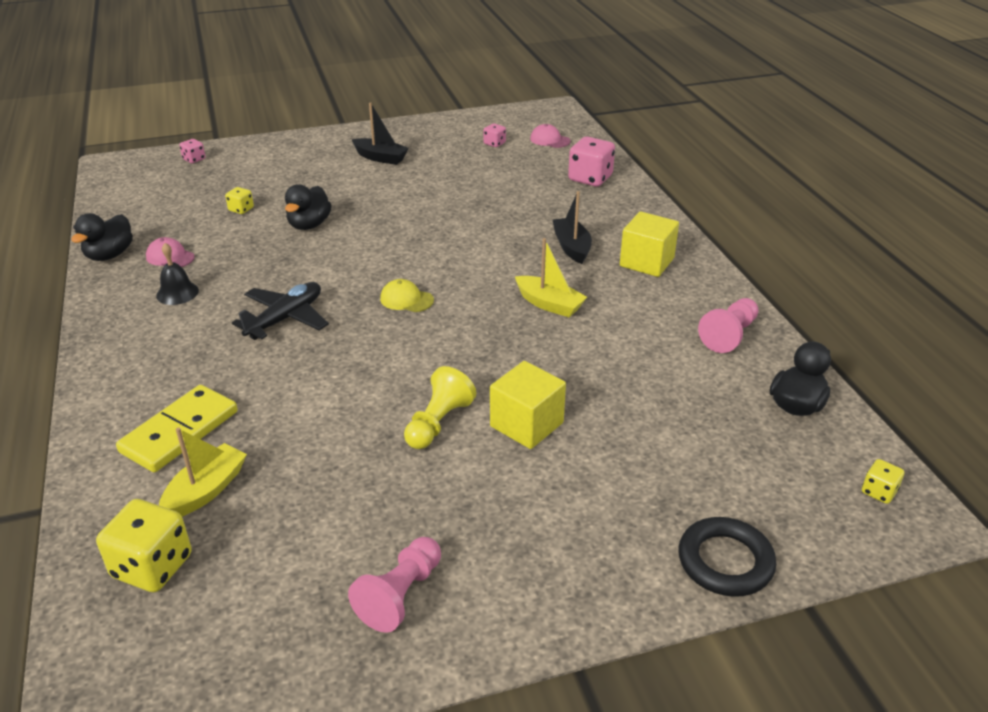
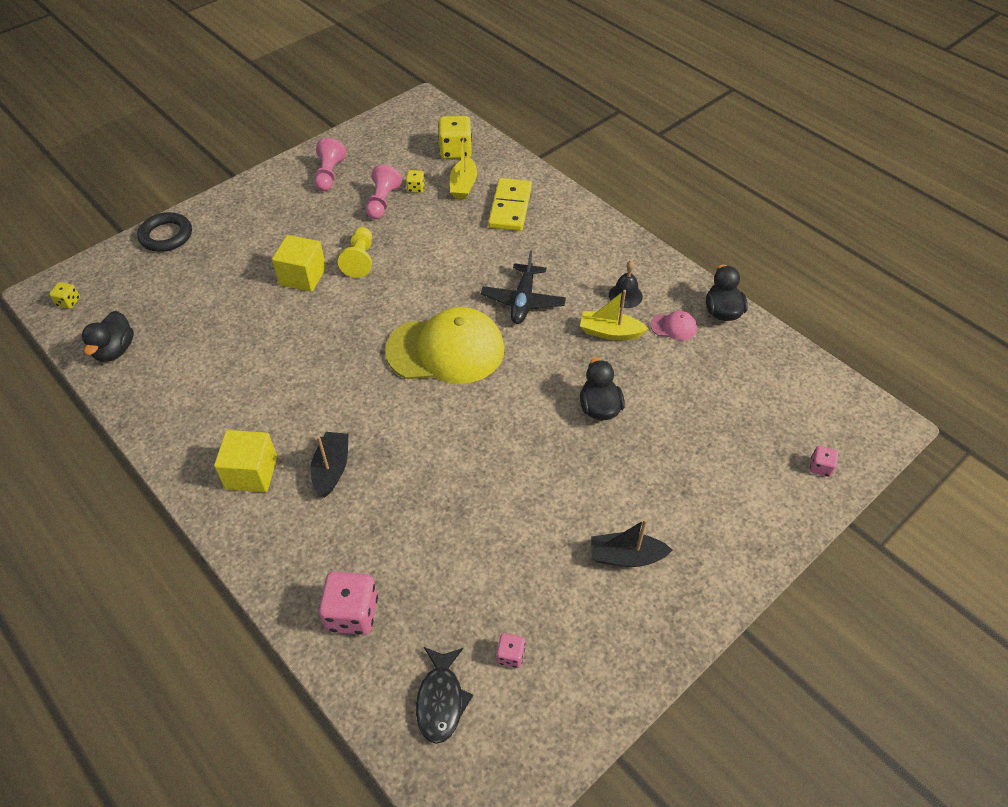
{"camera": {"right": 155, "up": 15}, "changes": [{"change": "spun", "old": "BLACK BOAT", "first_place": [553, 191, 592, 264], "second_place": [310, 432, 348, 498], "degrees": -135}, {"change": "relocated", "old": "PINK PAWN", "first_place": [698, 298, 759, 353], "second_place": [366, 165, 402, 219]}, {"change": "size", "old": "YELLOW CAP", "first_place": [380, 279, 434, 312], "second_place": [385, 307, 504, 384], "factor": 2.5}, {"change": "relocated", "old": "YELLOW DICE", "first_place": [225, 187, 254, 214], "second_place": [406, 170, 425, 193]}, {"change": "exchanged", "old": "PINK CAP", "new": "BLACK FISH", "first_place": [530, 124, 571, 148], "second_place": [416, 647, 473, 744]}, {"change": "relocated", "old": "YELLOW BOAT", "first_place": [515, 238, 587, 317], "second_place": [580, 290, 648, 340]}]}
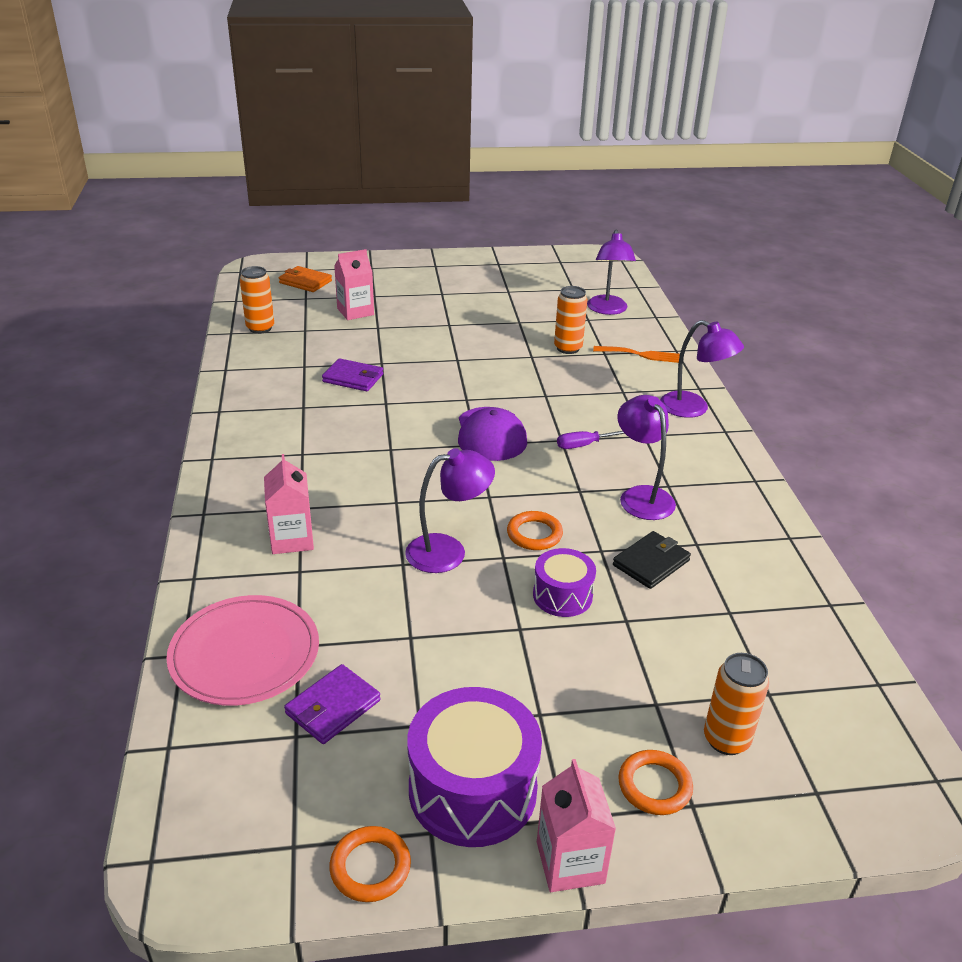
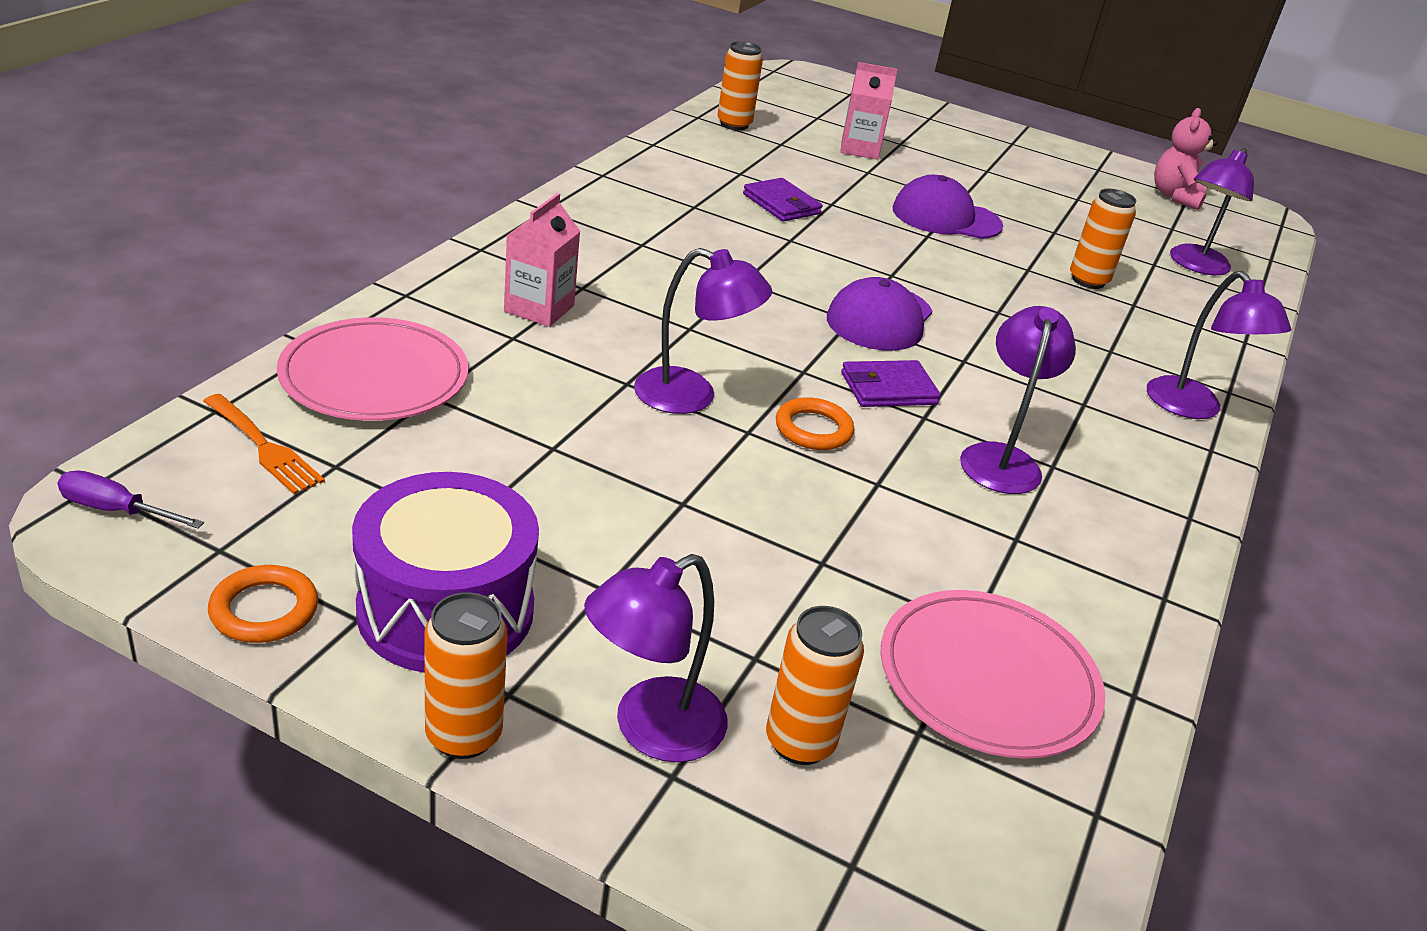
{"camera": {"right": 30, "up": 0}, "changes": [{"change": "relocated", "old": "PURPLE SCREWDRIVER", "first_place": [557, 431, 625, 449], "second_place": [58, 470, 204, 529]}, {"change": "relocated", "old": "ORANGE FORK", "first_place": [593, 346, 680, 363], "second_place": [203, 394, 325, 494]}, {"change": "exchanged", "old": "PINK CARTON", "new": "ORANGE CAN", "first_place": [537, 759, 616, 892], "second_place": [424, 592, 507, 759]}, {"change": "exchanged", "old": "ORANGE RING", "new": "PURPLE LAMP", "first_place": [618, 750, 693, 815], "second_place": [584, 554, 727, 762]}, {"change": "relocated", "old": "PURPLE WALLET", "first_place": [284, 664, 381, 744], "second_place": [841, 360, 941, 407]}, {"change": "appeared", "new": "PINK PLATE", "second_place": [881, 590, 1105, 759]}, {"change": "appeared", "new": "PURPLE CAP", "second_place": [893, 175, 1003, 239]}, {"change": "appeared", "new": "PINK TEDDY BEAR", "second_place": [1154, 108, 1218, 210]}, {"change": "missing", "old": "ORANGE WALLET", "first_place": [279, 266, 332, 292]}, {"change": "missing", "old": "PURPLE DRUM", "first_place": [533, 548, 596, 617]}, {"change": "missing", "old": "BLACK WALLET", "first_place": [613, 531, 691, 589]}]}
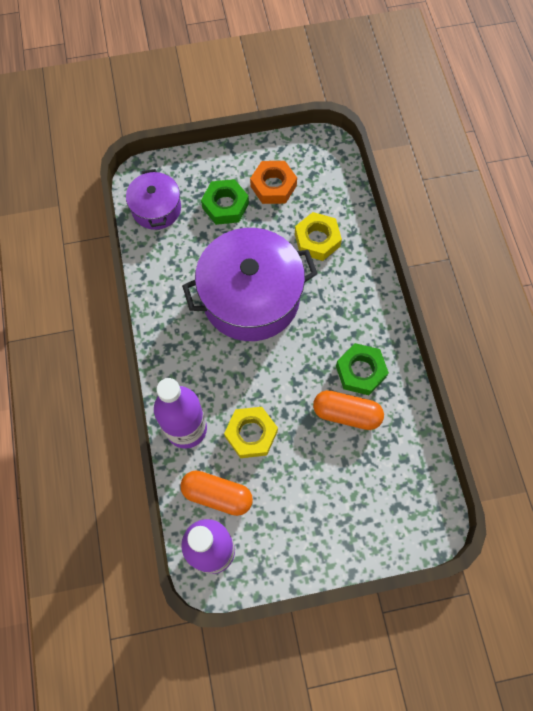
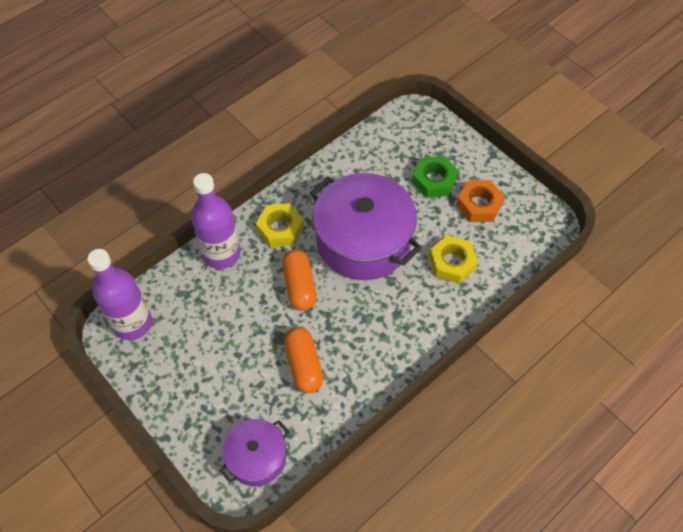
{"camera": {"right": 60, "up": -10}, "changes": [{"change": "relocated", "old": "PURPLE POT", "first_place": [126, 169, 181, 230], "second_place": [219, 419, 289, 486]}, {"change": "relocated", "old": "YELLOW NUT", "first_place": [224, 407, 278, 458], "second_place": [256, 203, 304, 247]}, {"change": "relocated", "old": "ORANGE CAPSULE", "first_place": [180, 471, 253, 516], "second_place": [282, 249, 317, 310]}, {"change": "missing", "old": "GREEN NUT", "first_place": [336, 343, 389, 395]}]}
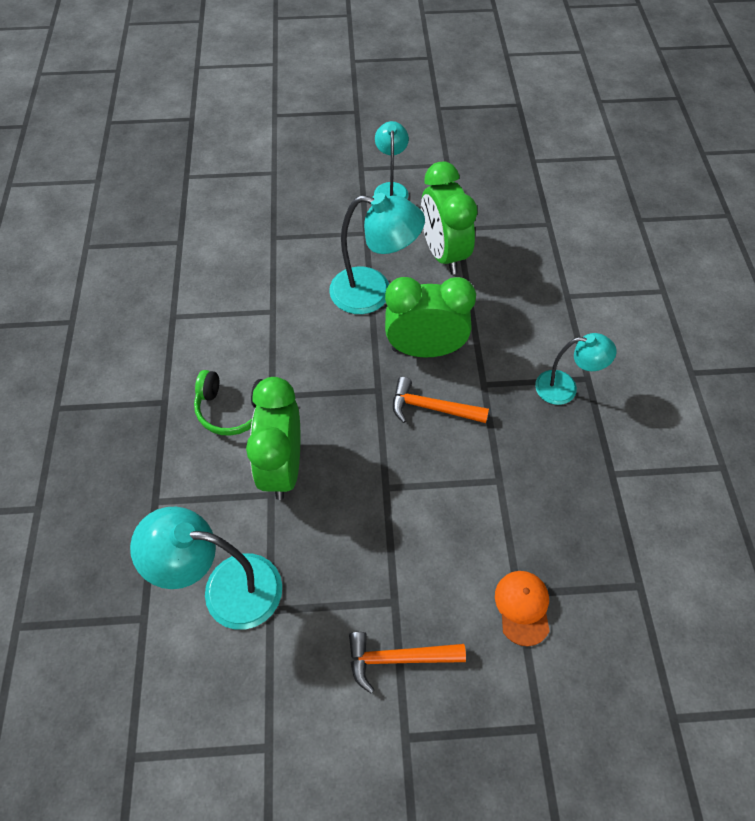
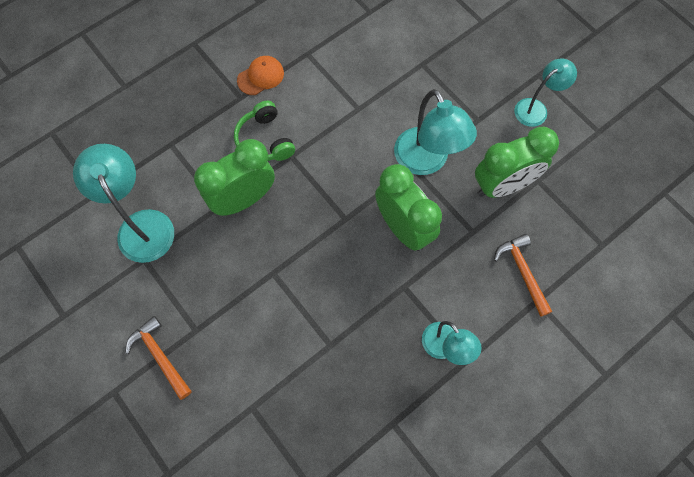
{"camera": {"right": 55, "up": 10}, "changes": [{"change": "relocated", "old": "ORANGE CAP", "first_place": [495, 571, 550, 646], "second_place": [237, 56, 284, 95]}, {"change": "spun", "old": "GREEN CLOCK", "first_place": [421, 161, 477, 274], "second_place": [475, 127, 559, 198], "degrees": -150}, {"change": "relocated", "old": "ORANGE HAMMER", "first_place": [393, 377, 489, 423], "second_place": [494, 234, 552, 317]}]}
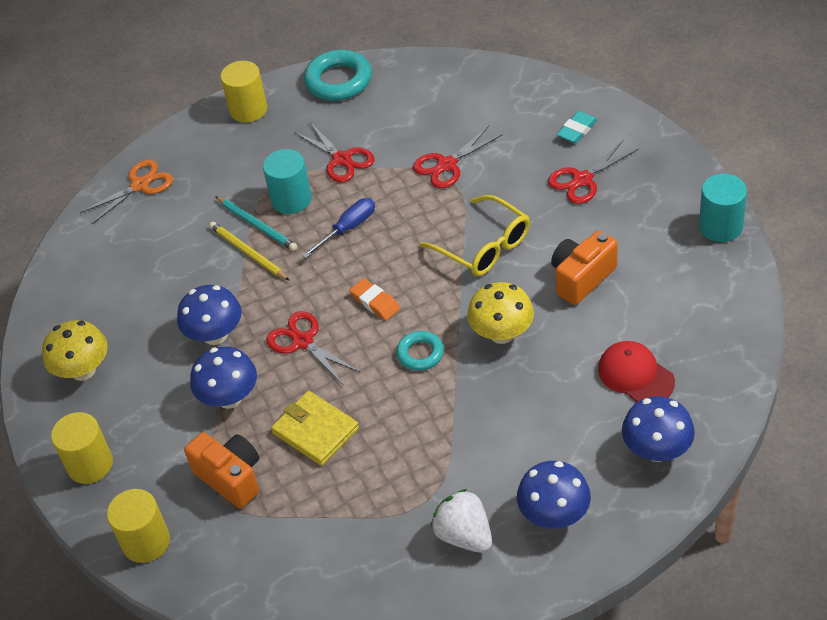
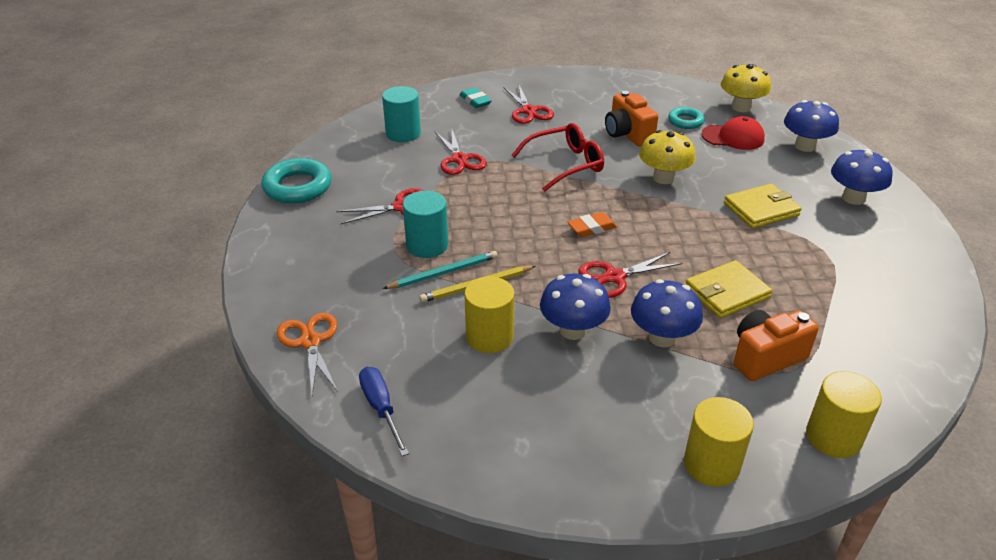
{"camera": {"right": -75, "up": -10}, "changes": [{"change": "relocated", "old": "BLUE SCREWDRIVER", "first_place": [302, 198, 375, 258], "second_place": [359, 367, 409, 456]}, {"change": "relocated", "old": "TURQUOISE CYLINDER", "first_place": [699, 174, 747, 242], "second_place": [382, 86, 421, 142]}, {"change": "relocated", "old": "YELLOW CYLINDER", "first_place": [220, 61, 267, 123], "second_place": [464, 276, 514, 353]}, {"change": "colour", "old": "YELLOW GLASSES", "new": "RED GLASSES", "first_place": [420, 195, 530, 276], "second_place": [512, 123, 604, 192]}, {"change": "relocated", "old": "TURQUOISE RING", "first_place": [396, 331, 444, 371], "second_place": [668, 107, 705, 129]}, {"change": "spun", "old": "RED CAP", "first_place": [598, 341, 675, 402], "second_place": [701, 116, 765, 150], "degrees": -150}, {"change": "relocated", "old": "YELLOW MUSHROOM", "first_place": [42, 320, 108, 381], "second_place": [721, 64, 771, 112]}, {"change": "appeared", "new": "YELLOW WALLET", "second_place": [724, 184, 802, 229]}, {"change": "missing", "old": "WHITE STRAWBERRY", "first_place": [431, 489, 492, 553]}]}
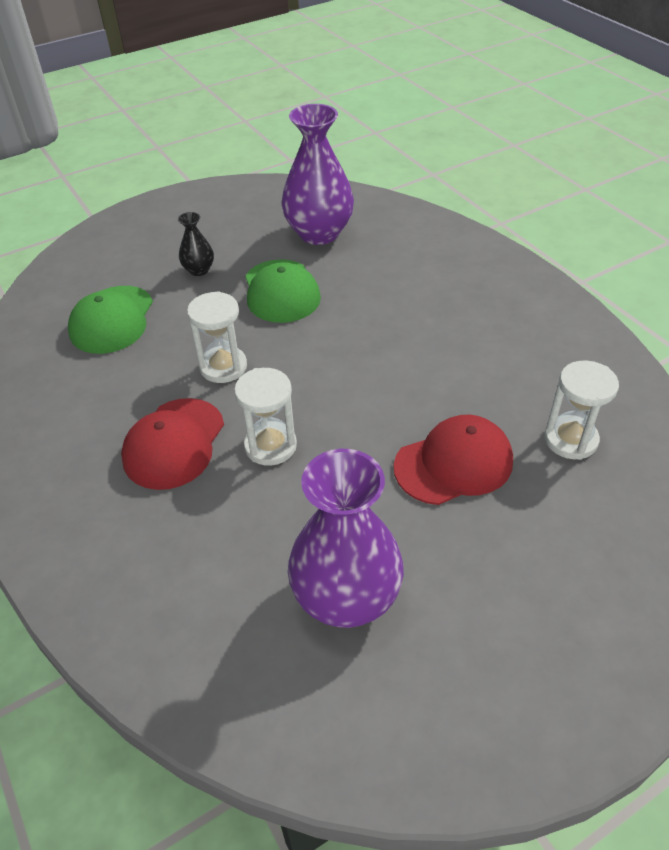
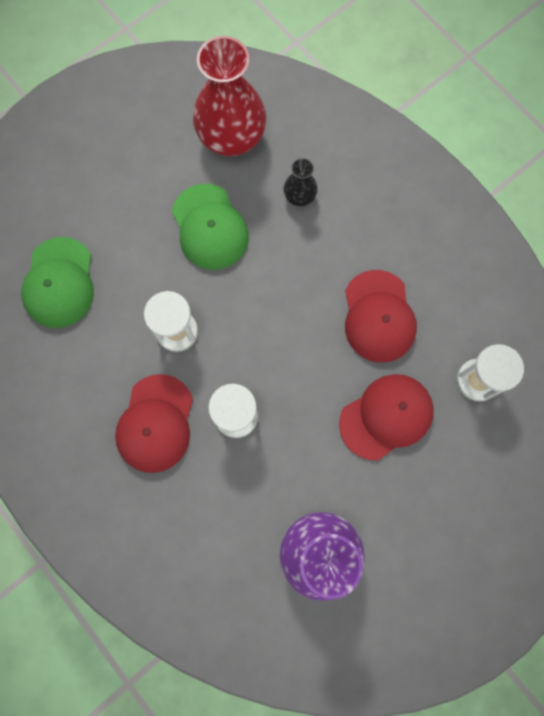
{"camera": {"right": -10, "up": 30}, "changes": [{"change": "colour", "old": "PURPLE VASE", "new": "RED VASE", "first_place": [281, 104, 354, 245], "second_place": [193, 36, 266, 156]}, {"change": "relocated", "old": "BLACK VASE", "first_place": [178, 212, 214, 276], "second_place": [284, 158, 318, 206]}, {"change": "appeared", "new": "RED CAP", "second_place": [345, 270, 417, 363]}]}
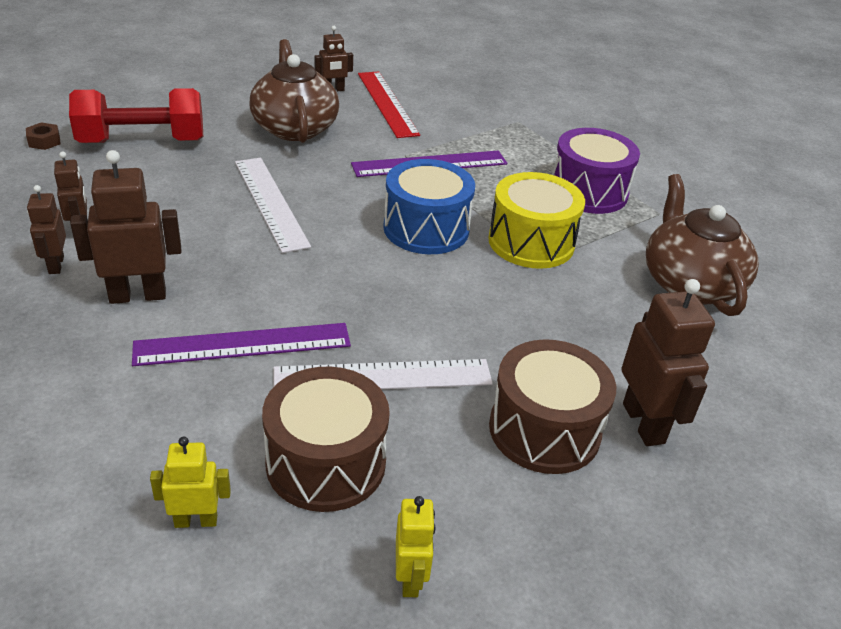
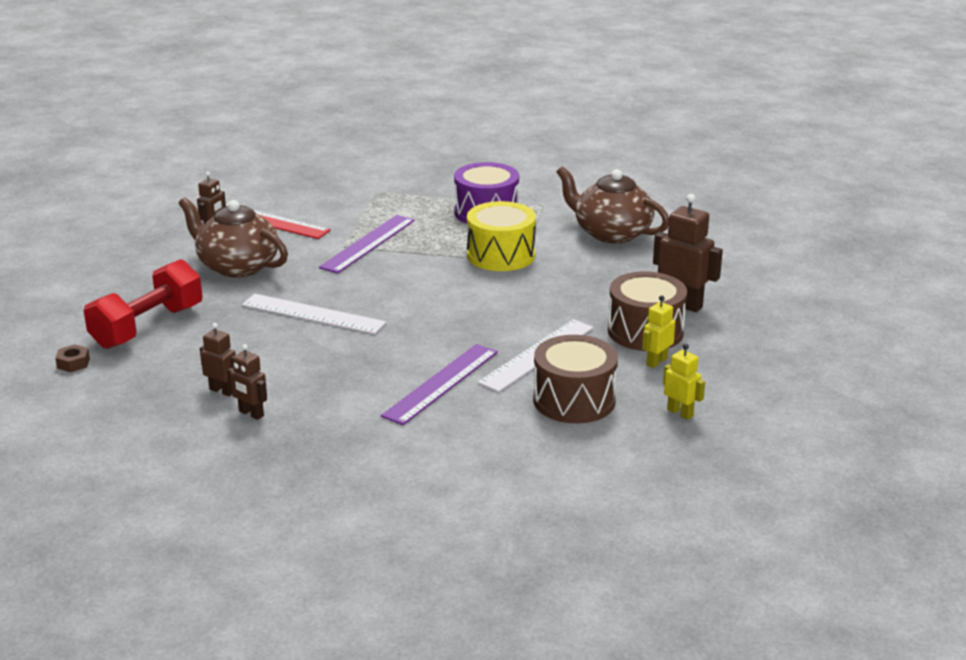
{"camera": {"right": -40, "up": -10}, "changes": [{"change": "relocated", "old": "YELLOW ROBOT", "first_place": [150, 437, 231, 528], "second_place": [642, 295, 675, 368]}, {"change": "missing", "old": "BROWN ROBOT", "first_place": [70, 150, 181, 304]}, {"change": "missing", "old": "BLUE DRUM", "first_place": [383, 159, 475, 254]}]}
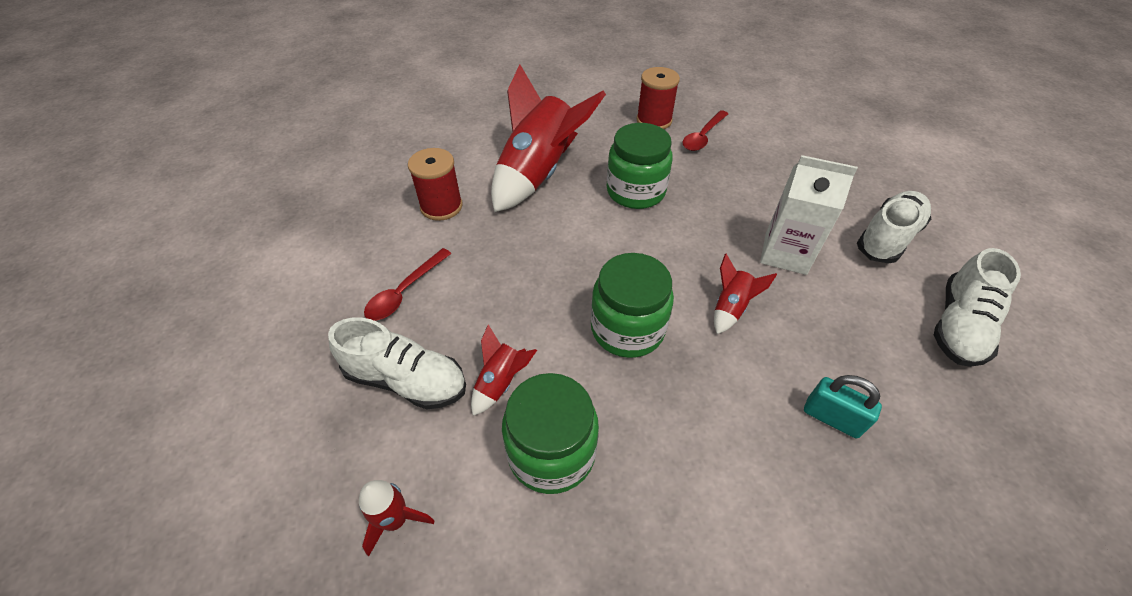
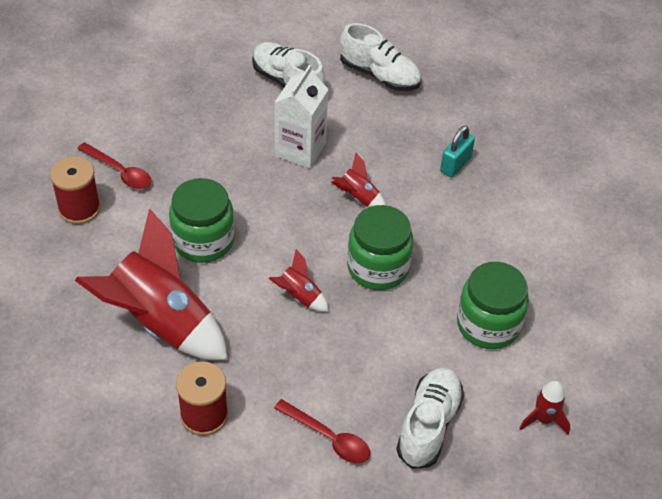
{"camera": {"right": -90, "up": 0}, "changes": [{"change": "relocated", "old": "RED ROCKET", "first_place": [471, 324, 537, 416], "second_place": [269, 249, 329, 312]}]}
